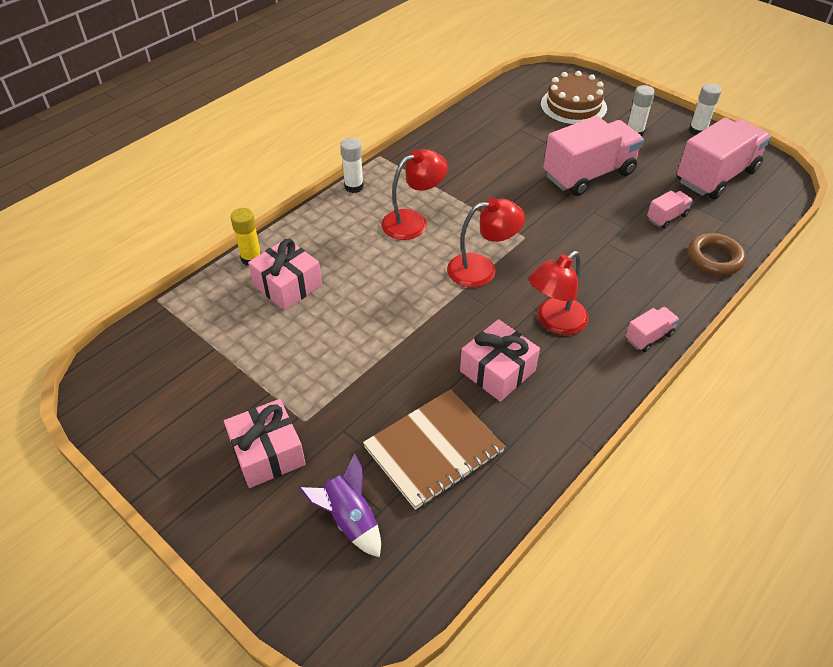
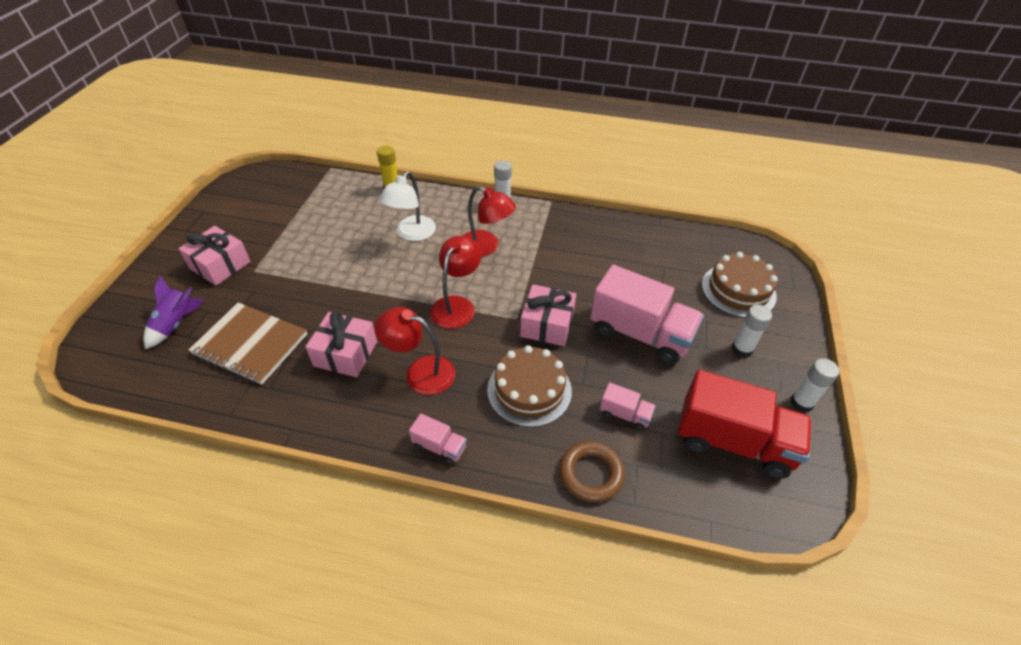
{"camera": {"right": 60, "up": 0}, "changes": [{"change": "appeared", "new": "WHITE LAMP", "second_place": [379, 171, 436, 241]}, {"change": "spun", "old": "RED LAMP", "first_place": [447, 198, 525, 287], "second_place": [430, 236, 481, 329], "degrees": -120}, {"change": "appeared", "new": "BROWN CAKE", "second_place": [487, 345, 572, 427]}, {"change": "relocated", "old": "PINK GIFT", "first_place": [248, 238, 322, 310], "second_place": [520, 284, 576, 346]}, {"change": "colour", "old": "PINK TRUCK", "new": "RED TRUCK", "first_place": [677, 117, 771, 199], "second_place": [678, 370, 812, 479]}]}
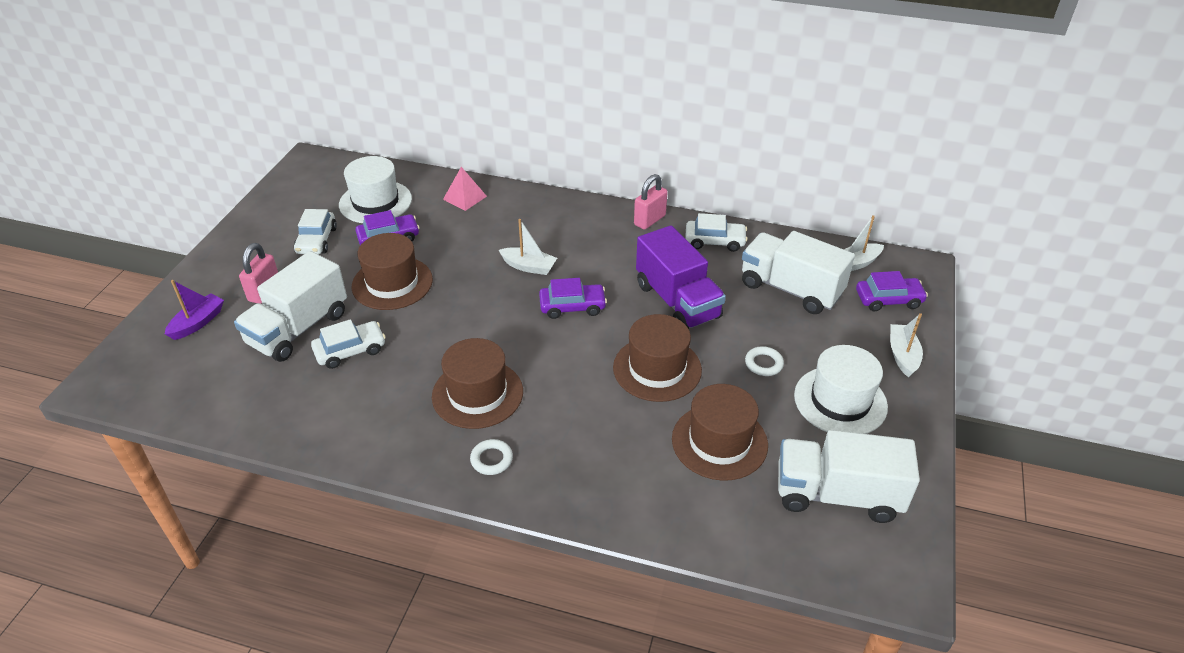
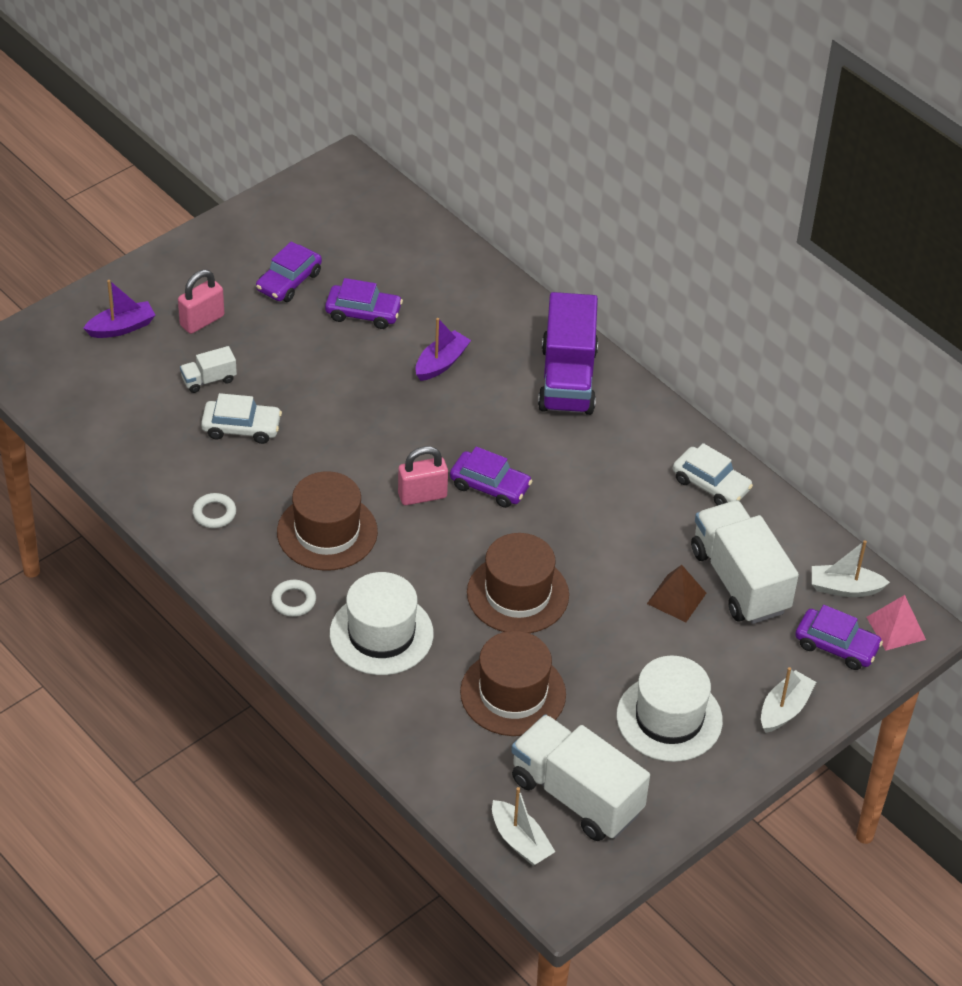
{"camera": {"right": 30, "up": 5}, "changes": [{"change": "size", "old": "WHITE TRUCK", "first_place": [234, 251, 347, 362], "second_place": [180, 346, 237, 393], "factor": 0.45}, {"change": "relocated", "old": "WHITE RING", "first_place": [745, 346, 784, 376], "second_place": [192, 493, 236, 528]}, {"change": "colour", "old": "WHITE CAR", "new": "PURPLE CAR", "first_place": [294, 209, 337, 254], "second_place": [256, 241, 322, 302]}, {"change": "relocated", "old": "WHITE HAT", "first_place": [339, 156, 412, 223], "second_place": [330, 572, 434, 675]}, {"change": "relocated", "old": "PINK PADLOCK", "first_place": [634, 174, 668, 230], "second_place": [398, 446, 448, 505]}, {"change": "appeared", "new": "PURPLE BOAT", "second_place": [416, 318, 471, 381]}, {"change": "relocated", "old": "WHITE BOAT", "first_place": [499, 219, 557, 275], "second_place": [492, 787, 555, 866]}, {"change": "relocated", "old": "PURPLE TRUCK", "first_place": [636, 225, 726, 329], "second_place": [538, 292, 598, 415]}, {"change": "appeared", "new": "BROWN PYRAMID", "second_place": [647, 565, 706, 622]}, {"change": "relocated", "old": "PINK PYRAMID", "first_place": [443, 167, 487, 211], "second_place": [867, 595, 926, 651]}, {"change": "missing", "old": "BROWN HAT", "first_place": [352, 233, 433, 310]}]}
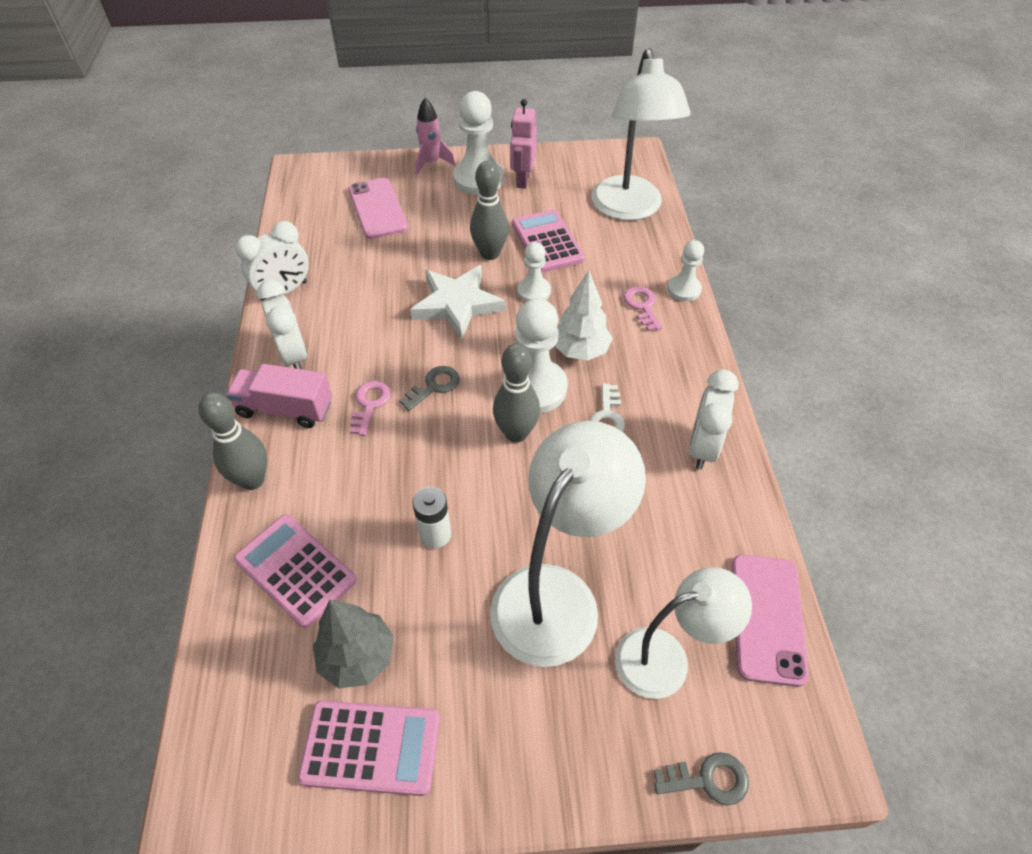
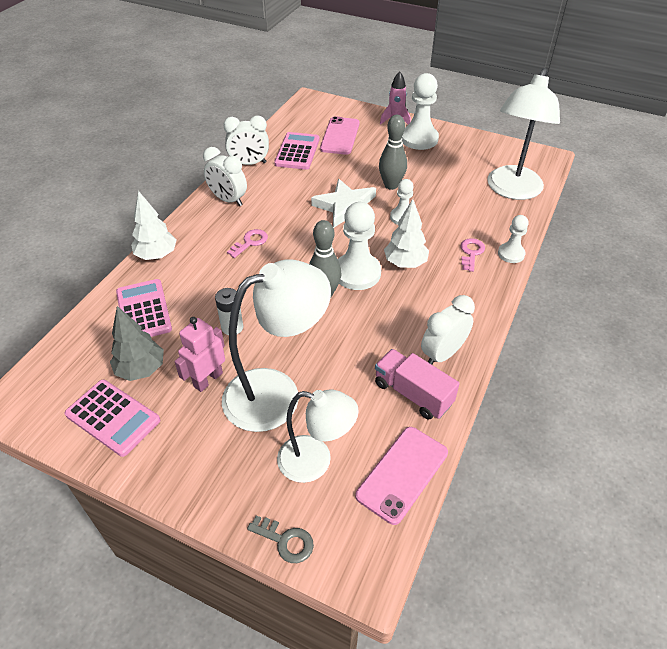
{"camera": {"right": 30, "up": -5}, "changes": [{"change": "exchanged", "old": "GREY BOWLING PIN", "new": "WHITE TREE", "first_place": [198, 393, 267, 490], "second_place": [131, 191, 177, 260]}, {"change": "relocated", "old": "PINK ROBOT", "first_place": [510, 99, 537, 189], "second_place": [174, 317, 225, 392]}, {"change": "spun", "old": "WHITE CLOCK", "first_place": [257, 280, 307, 369], "second_place": [203, 147, 247, 206], "degrees": 120}, {"change": "relocated", "old": "PINK CALCULATOR", "first_place": [512, 210, 585, 273], "second_place": [274, 132, 320, 170]}, {"change": "relocated", "old": "PINK TRUCK", "first_place": [226, 364, 332, 428], "second_place": [375, 349, 460, 420]}, {"change": "missing", "old": "GREY KEY", "first_place": [399, 366, 460, 411]}, {"change": "missing", "old": "WHITE KEY", "first_place": [589, 384, 625, 432]}]}
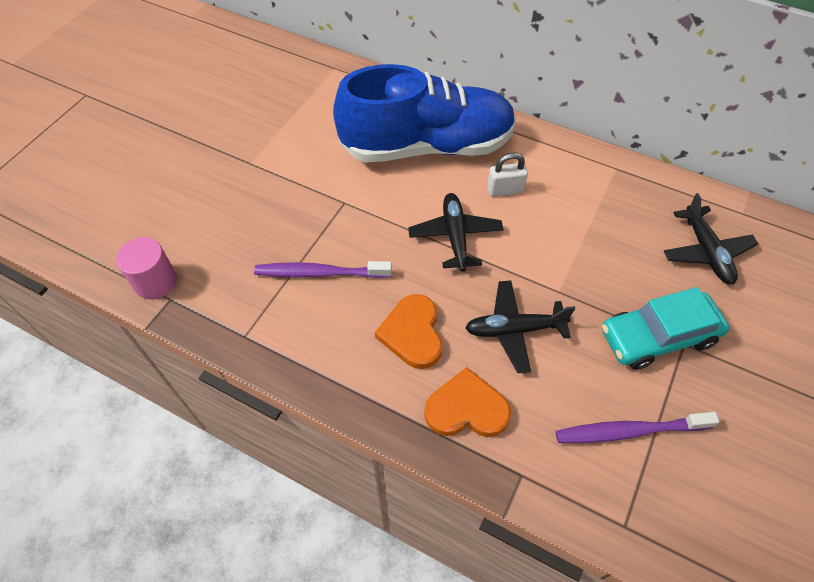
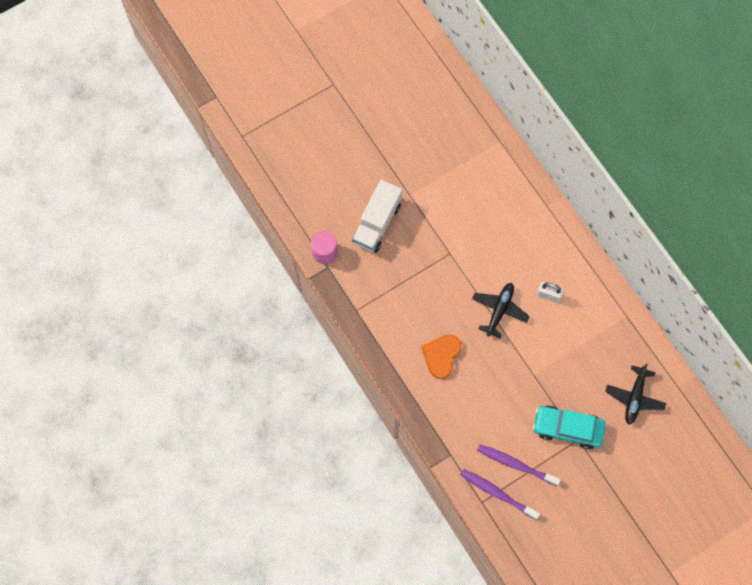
{"camera": {"right": 30, "up": 15}, "changes": [{"change": "appeared", "new": "WHITE TRUCK", "second_place": [352, 180, 402, 253]}, {"change": "relocated", "old": "PURPLE TOOTHBRUSH", "first_place": [254, 261, 392, 278], "second_place": [460, 469, 540, 520]}, {"change": "missing", "old": "BLUE SHOE", "first_place": [333, 64, 516, 163]}, {"change": "missing", "old": "ORANGE HEART", "first_place": [424, 367, 511, 437]}, {"change": "missing", "old": "BLACK PLANE", "first_place": [465, 280, 575, 373]}]}
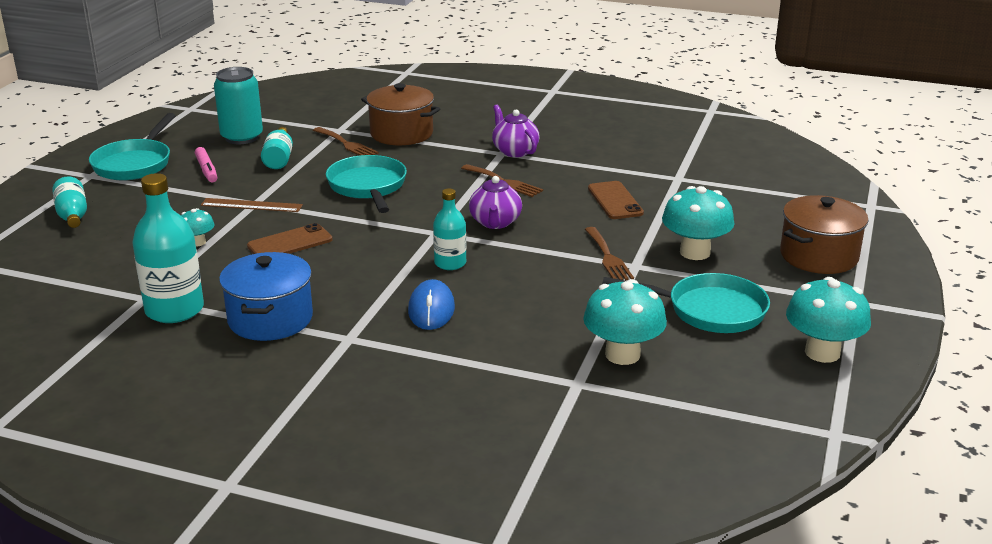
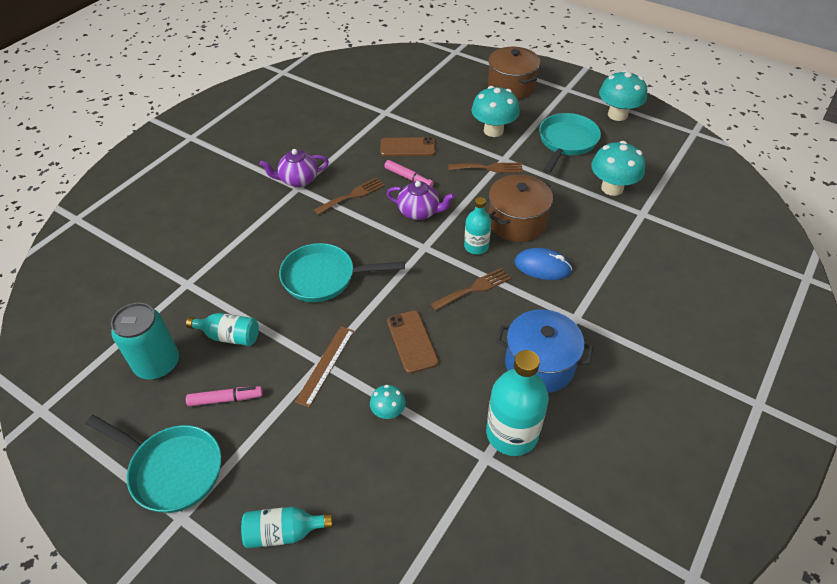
{"camera": {"right": -75, "up": 20}, "changes": [{"change": "appeared", "new": "PINK MARKER", "second_place": [384, 160, 434, 187]}, {"change": "relocated", "old": "BROWN FORK", "first_place": [313, 127, 379, 156], "second_place": [431, 268, 511, 311]}, {"change": "relocated", "old": "BROWN POT", "first_place": [361, 83, 440, 145], "second_place": [489, 175, 553, 242]}]}
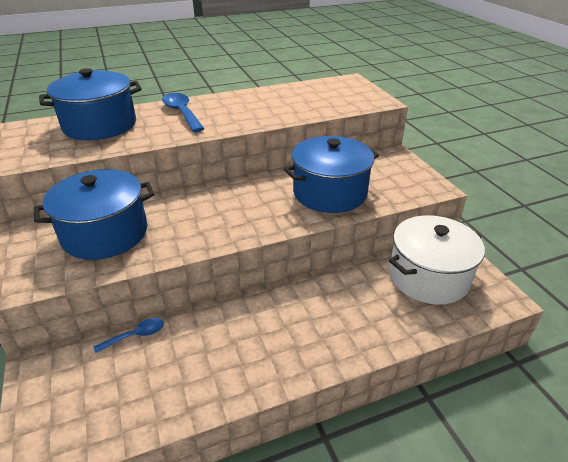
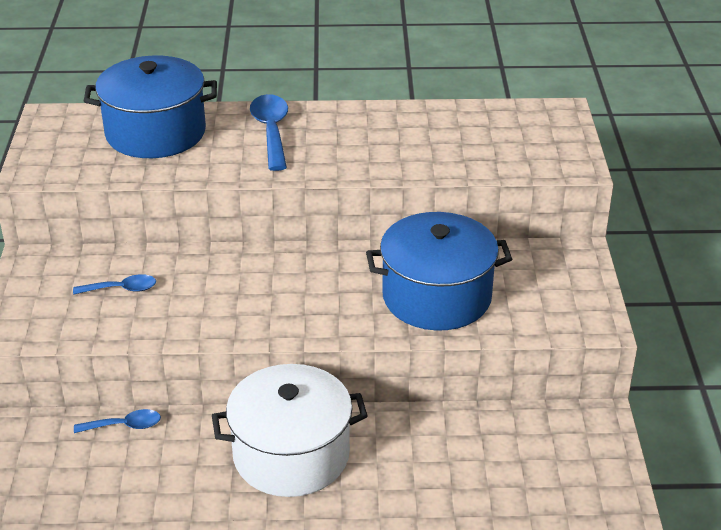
{"camera": {"right": 20, "up": 0}, "changes": [{"change": "exchanged", "old": "BLUE POT", "new": "BLUE SPOON", "first_place": [34, 169, 154, 260], "second_place": [73, 274, 156, 295]}, {"change": "relocated", "old": "WHITE POT", "first_place": [389, 215, 485, 305], "second_place": [212, 364, 367, 497]}]}
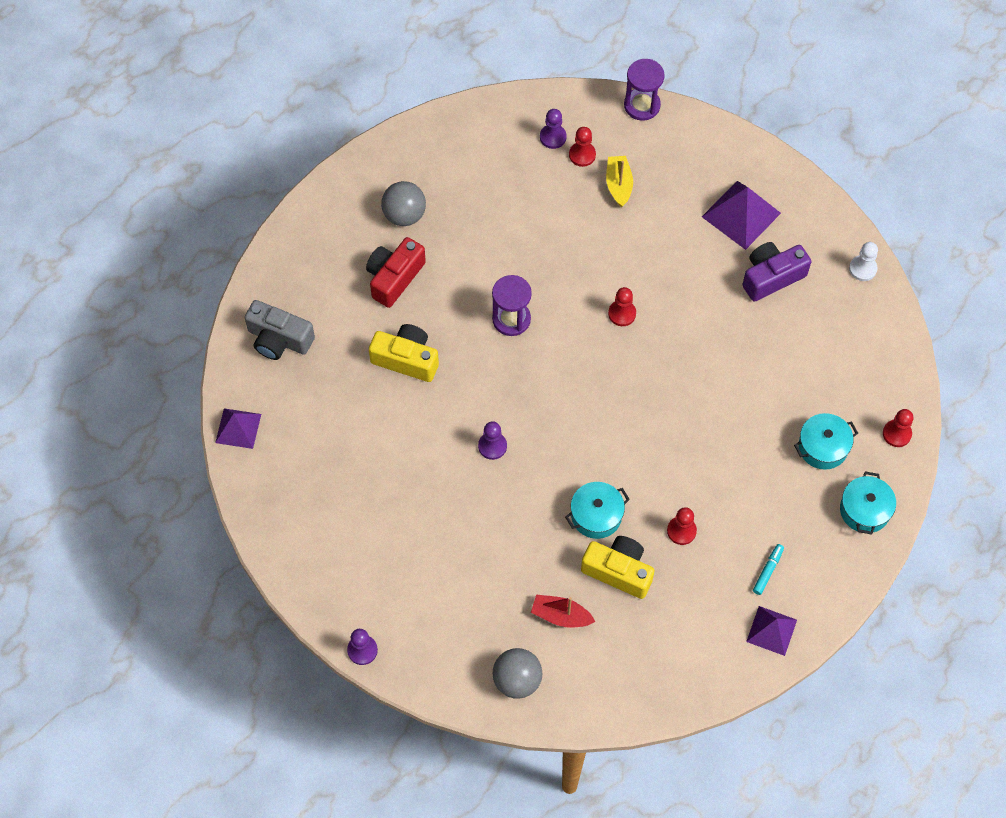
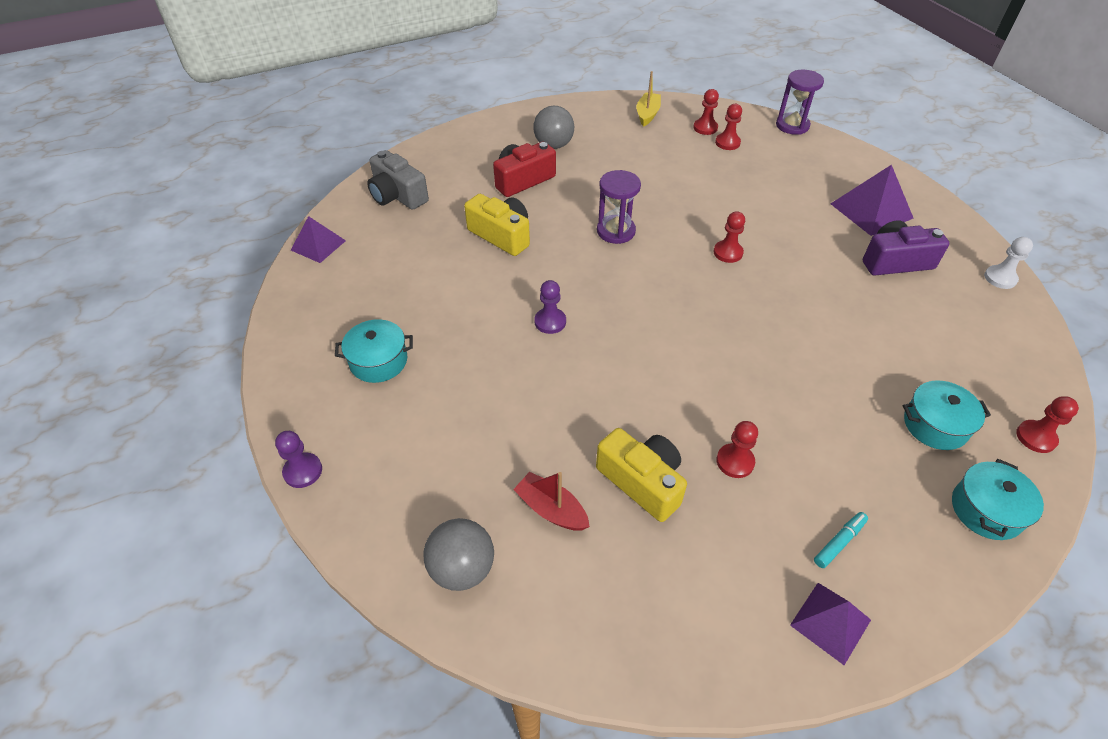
{"camera": {"right": 20, "up": -15}, "changes": [{"change": "relocated", "old": "TURQUOISE POT", "first_place": [565, 482, 630, 539], "second_place": [335, 319, 413, 383]}, {"change": "relocated", "old": "YELLOW BOAT", "first_place": [606, 156, 633, 207], "second_place": [636, 71, 661, 127]}, {"change": "colour", "old": "PURPLE PAWN", "new": "RED PAWN", "first_place": [540, 109, 567, 149], "second_place": [693, 89, 719, 135]}]}
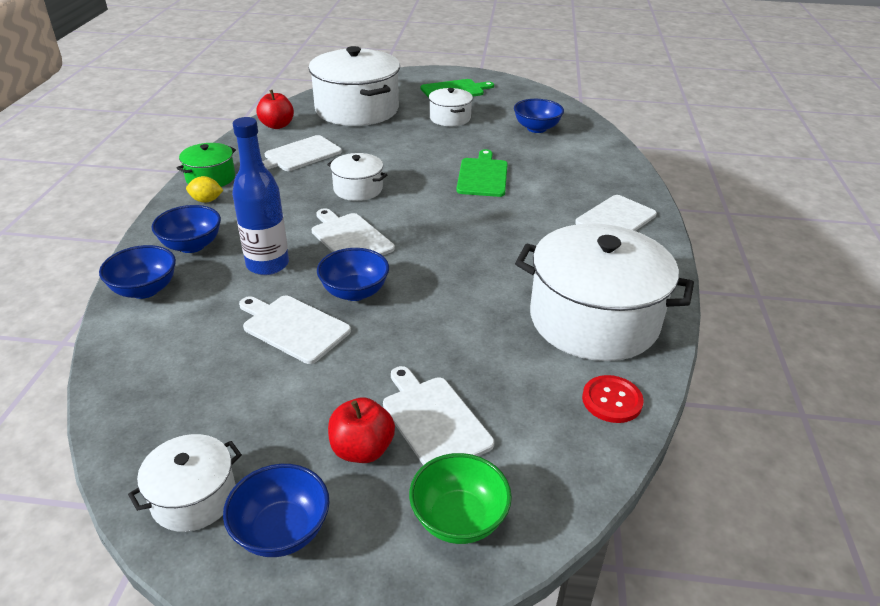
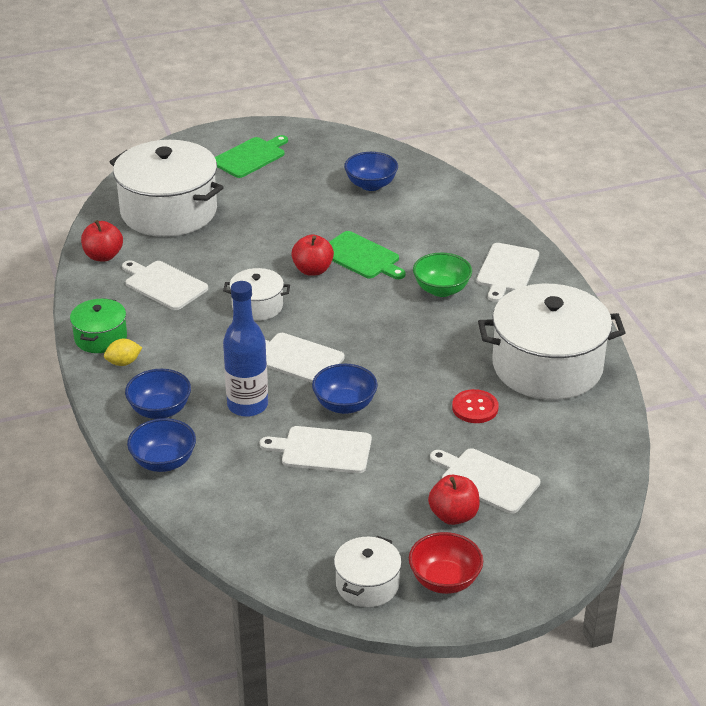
{"camera": {"right": -25, "up": 0}, "changes": [{"change": "spun", "old": "WHITE CUTTING BOARD", "first_place": [262, 135, 342, 171], "second_place": [122, 260, 208, 310], "degrees": 105}, {"change": "appeared", "new": "RED APPLE", "second_place": [291, 234, 334, 276]}, {"change": "spun", "old": "GREEN CUTTING BOARD", "first_place": [456, 149, 508, 197], "second_place": [329, 231, 406, 279], "degrees": 150}, {"change": "colour", "old": "BLUE BOWL", "new": "RED BOWL", "first_place": [223, 464, 330, 557], "second_place": [409, 532, 483, 594]}, {"change": "relocated", "old": "GREEN BOWL", "first_place": [409, 453, 512, 544], "second_place": [413, 253, 472, 297]}, {"change": "relocated", "old": "RED BUTTON", "first_place": [582, 375, 644, 423], "second_place": [452, 389, 499, 423]}, {"change": "missing", "old": "WHITE POT", "first_place": [429, 88, 473, 126]}]}
